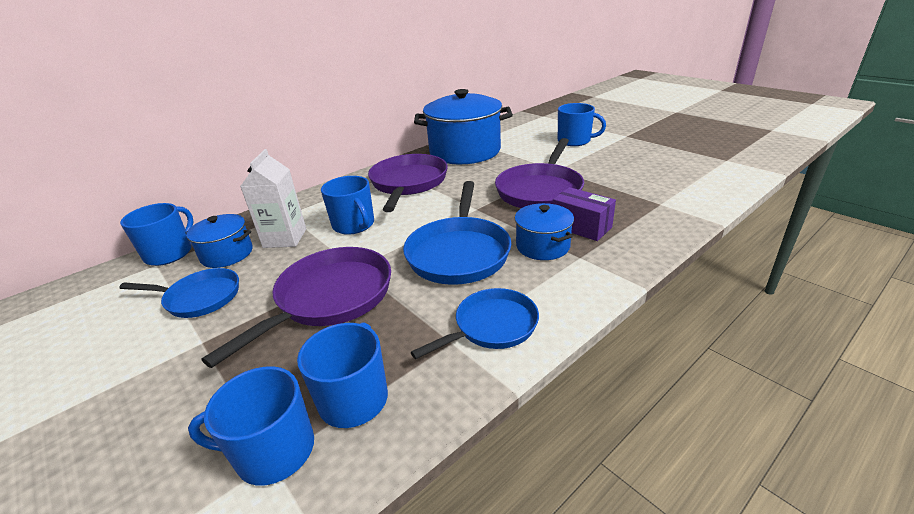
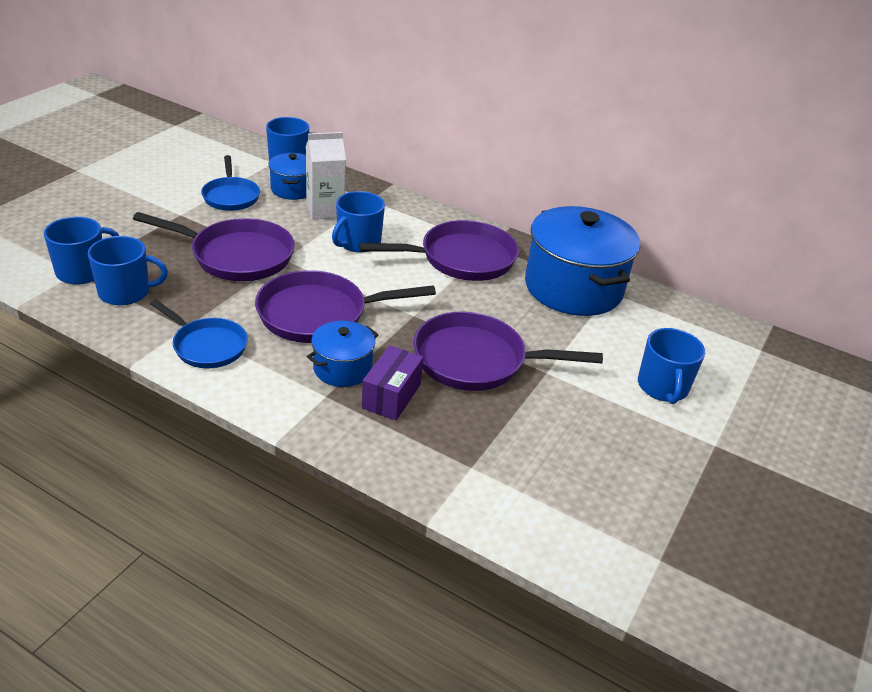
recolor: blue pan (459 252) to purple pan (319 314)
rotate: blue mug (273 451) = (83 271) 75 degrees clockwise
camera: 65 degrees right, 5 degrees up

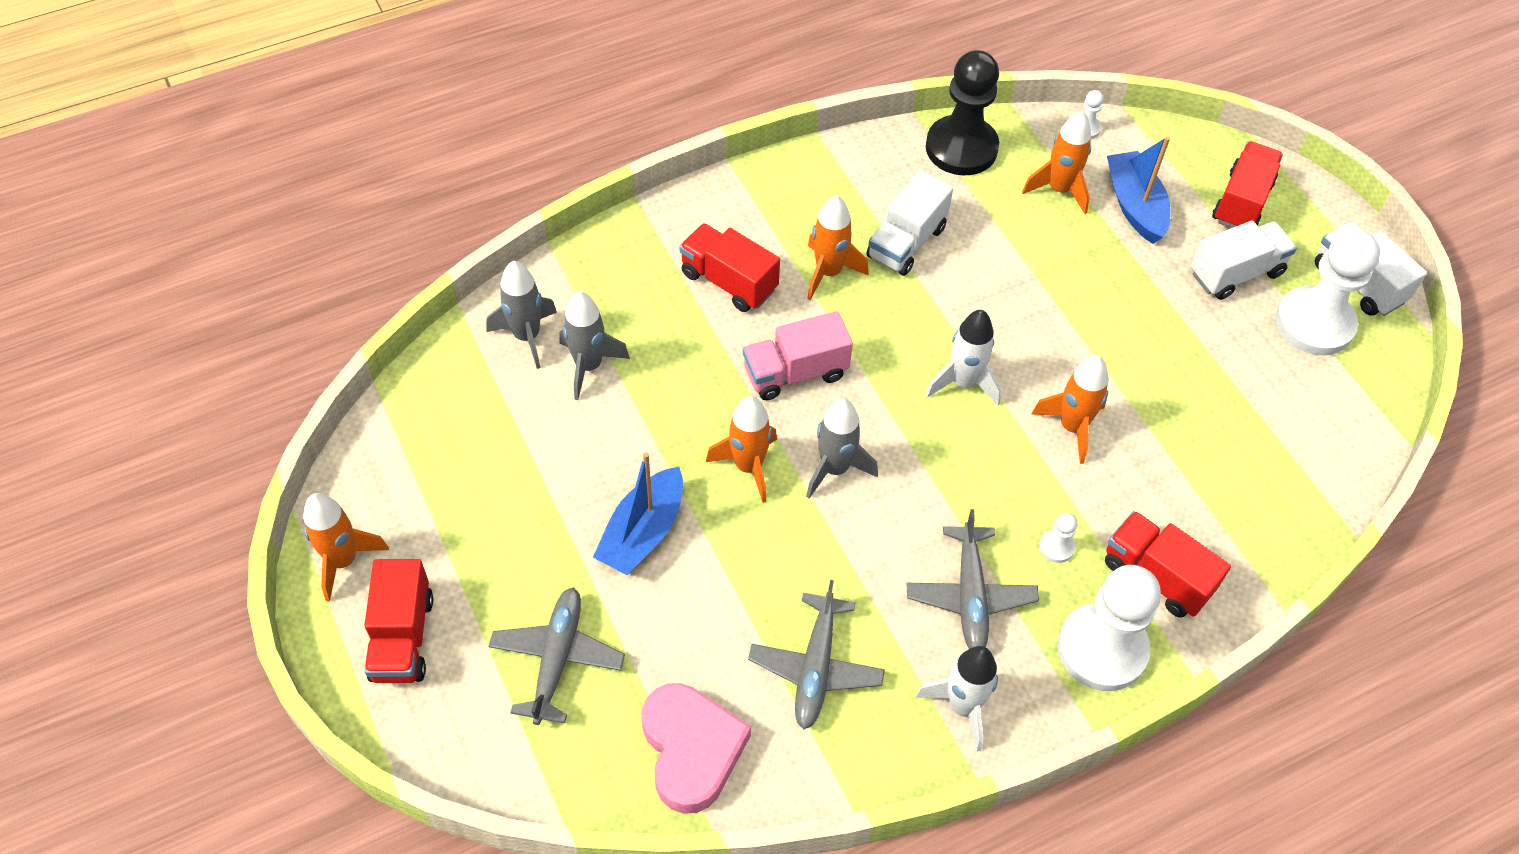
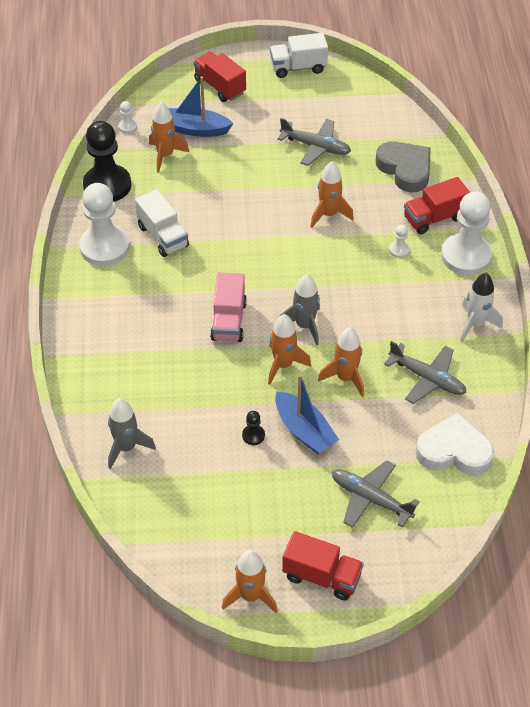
delete: grey rocket (588 366); red truck (729 281); white rocket (963 383); white truck (1235 273)
insert: black pawn (253 435); grey heart (405 169)
move: orange rocket (829 272) to (345 378); grey plane (970 595) to (315 147); white pawn (1314 323) to (104 247)
recolor: pink heart (691 749) to white heart (454 451)
camera: 65 degrees left, 5 degrees down

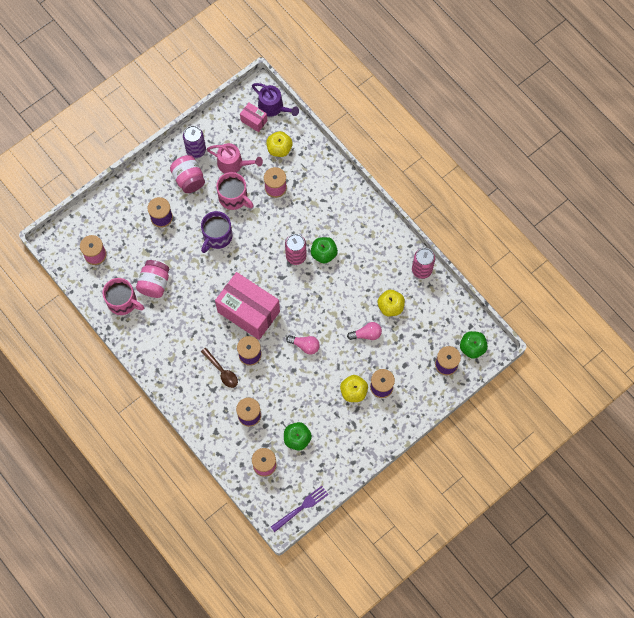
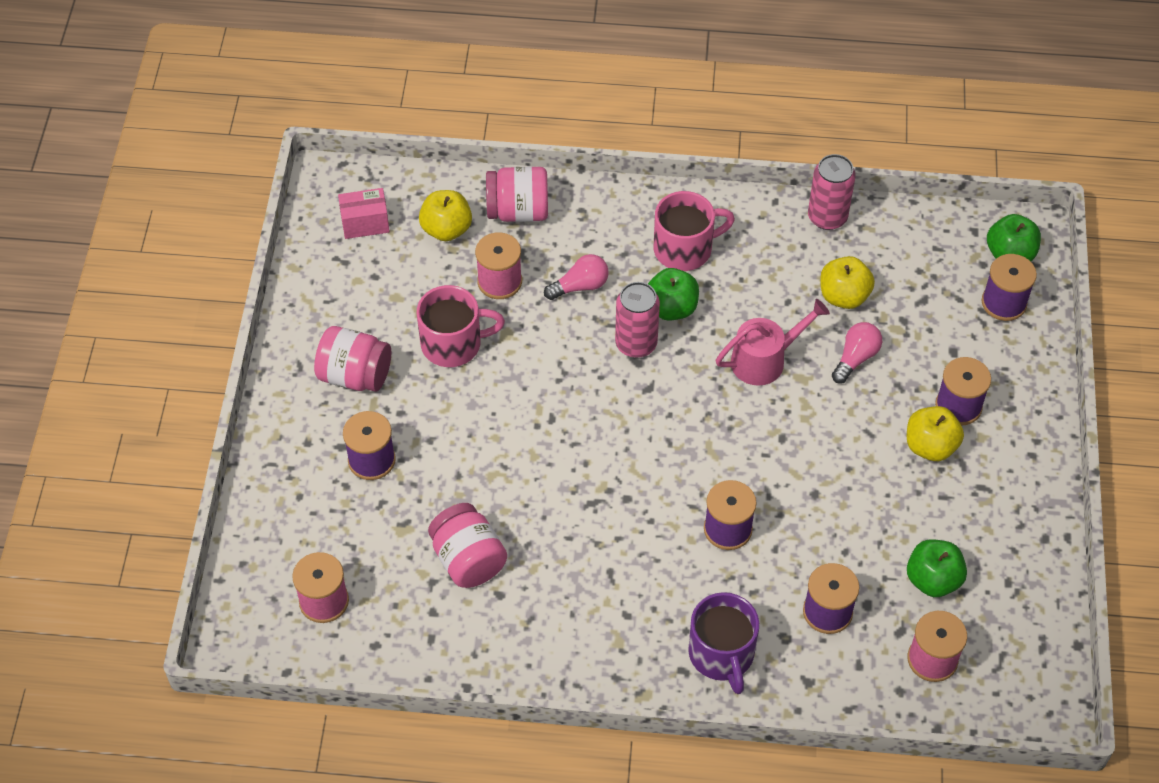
delete: purple can (196 150); brown spoon (222 371); pink box (248 312); purple watering can (273 107); purple fork (301 508)
insert: pink jar (518 211)
move: pink mug (123 302) to (685 249); purple mug (217 236) to (722 654); pink watering can (233 164) to (764 360); pink light bulb (305 345) to (580 286)
camera: 45 degrees left, 15 degrees down

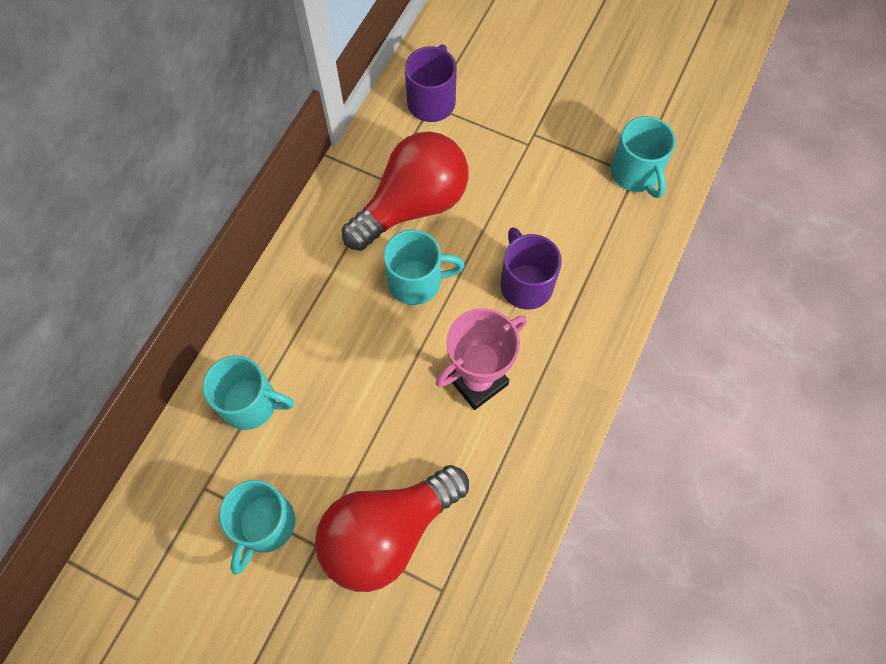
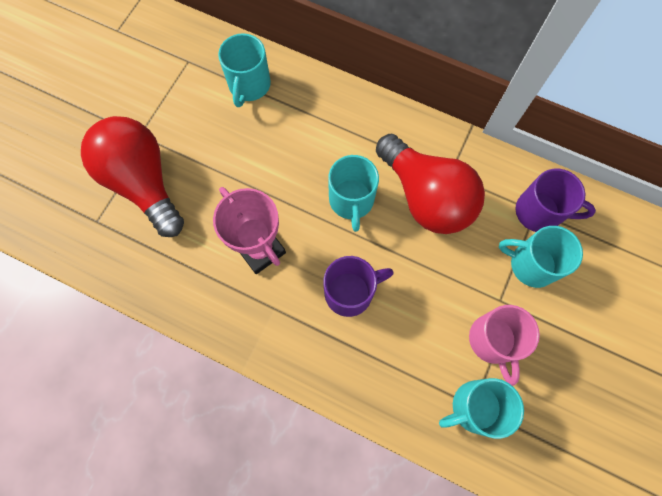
insert: pink mug (493 341)
move: turquoise mug (265 525) to (531 264)
camera: 90 degrees right, 5 degrees up

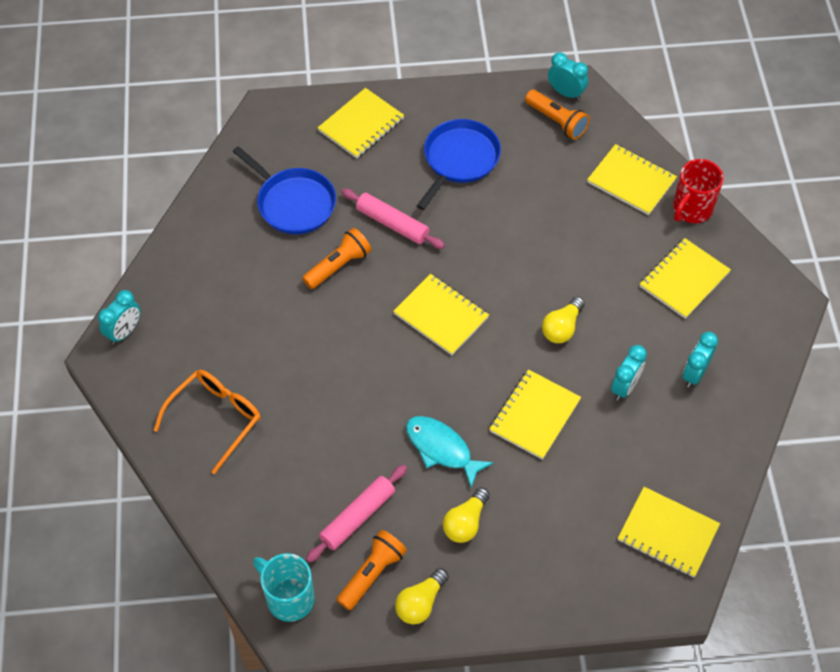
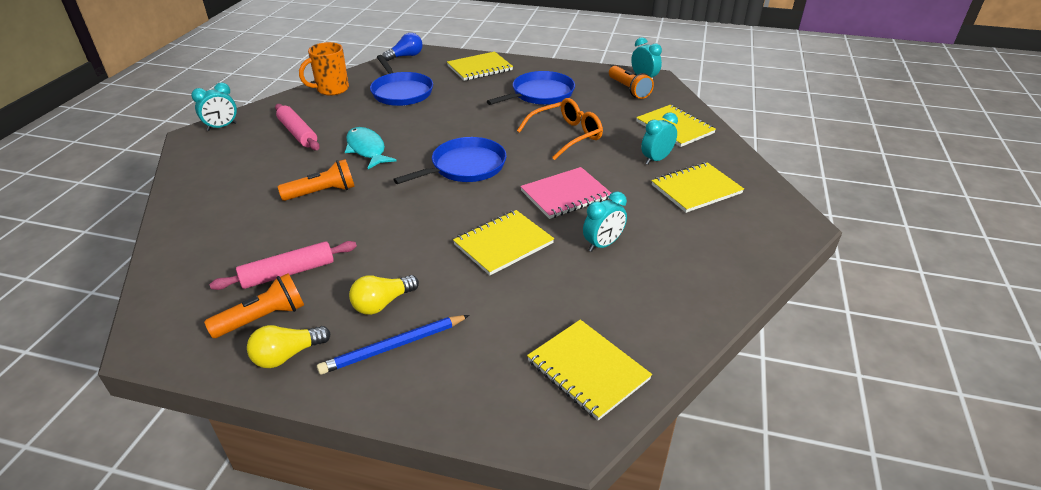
delete: turquoise mug (289 598); red mug (691 209)
insert: orange mug (331 89); blue pencil (394 347); blue light bulb (406 56)
move: orange glasses (216 418) to (566 135); orange flashlight (338 266) to (322 192); pink rolling pin (392 223) to (298 133); turquoise fish (442 449) to (367 149); turquoise clock (694 374) to (656 159)
replace: yellow notebook (441 316) to blue pan (465 167); yellow light bulb (562 328) to pink notebook (565 195)
camera: 20 degrees right, 20 degrees down

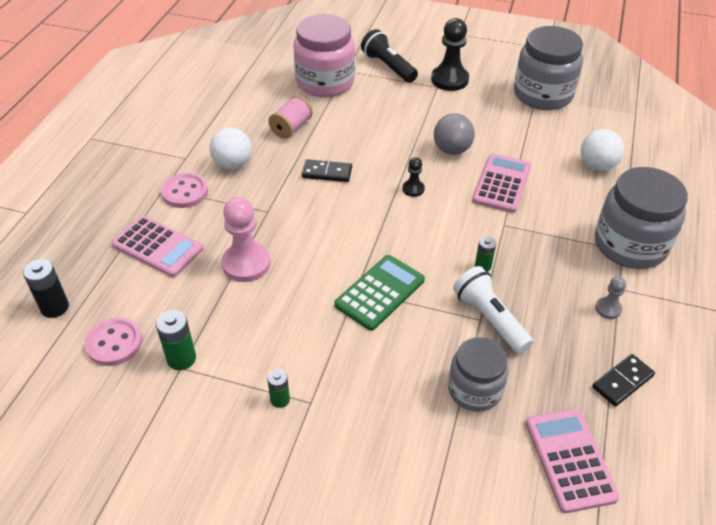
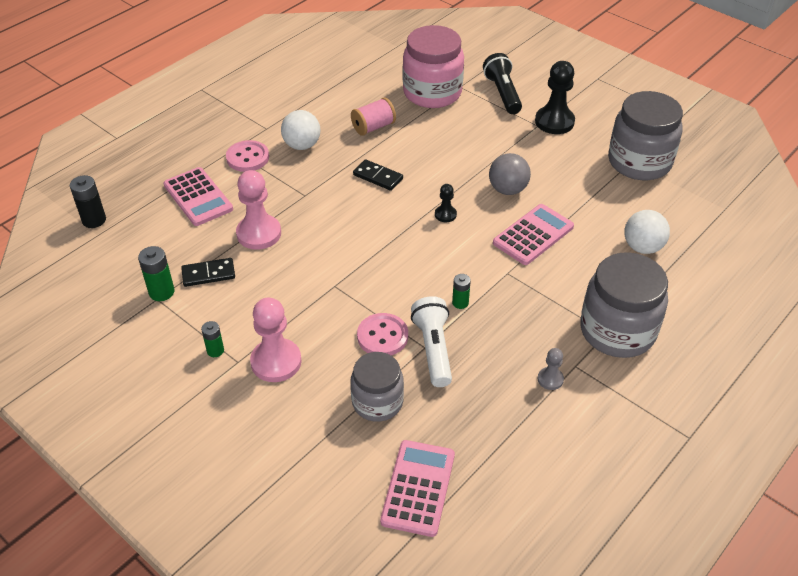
delete: green calculator (380 293)
insert: pink pawn (276 362)
move: pink button (114 343) to (382 336); black domino (622 382) to (208 274)
camera: 25 degrees right, 0 degrees up

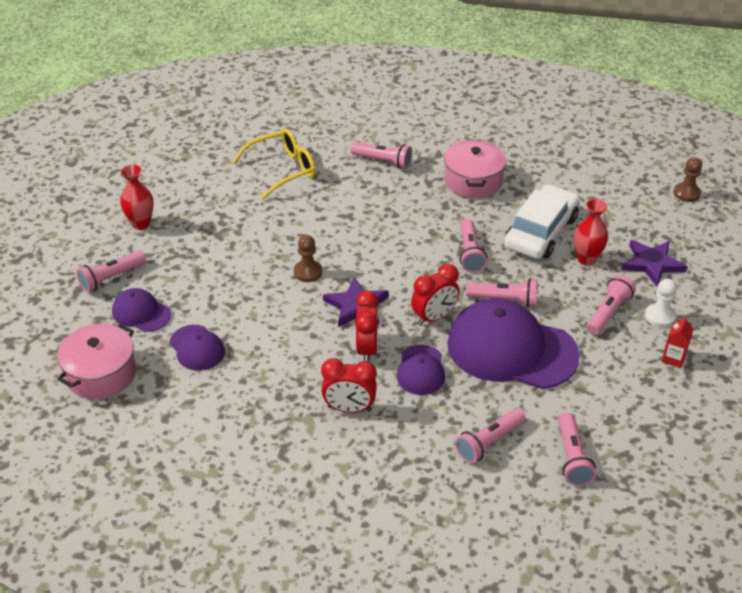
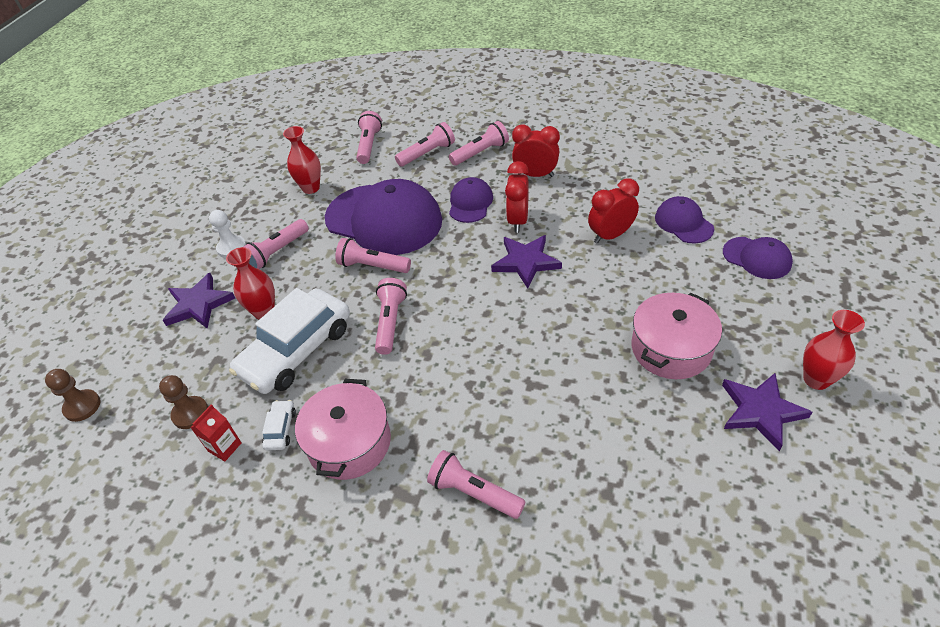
delete: yellow glasses (282 170)
insert: white car (280 429); red vase (311 188); purple star (761 411)
move: pink pot (101 374) to (671 348); pink flashlight (111 278) to (480 153); brown pawn (308 272) to (190 413); red clock (434 317) to (610 235); red carton (673 358) to (224 447)
camera: 170 degrees left, 5 degrees up

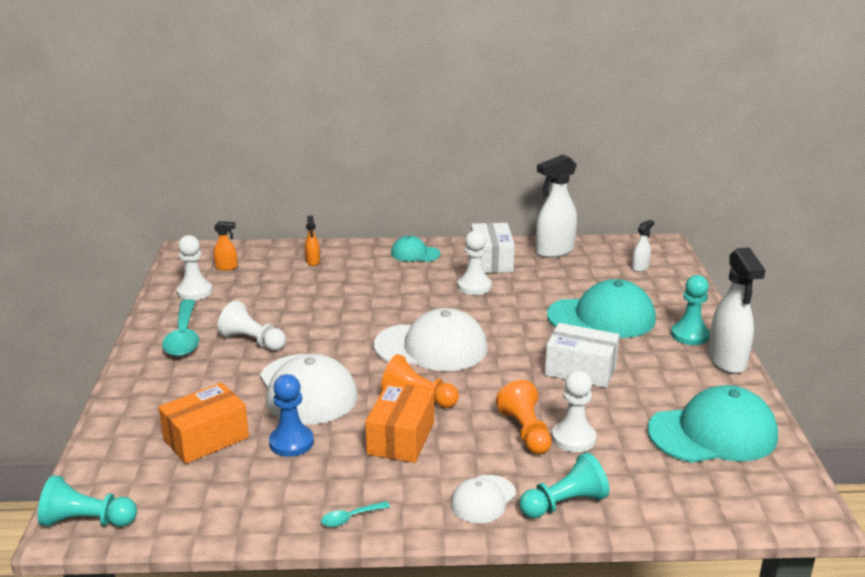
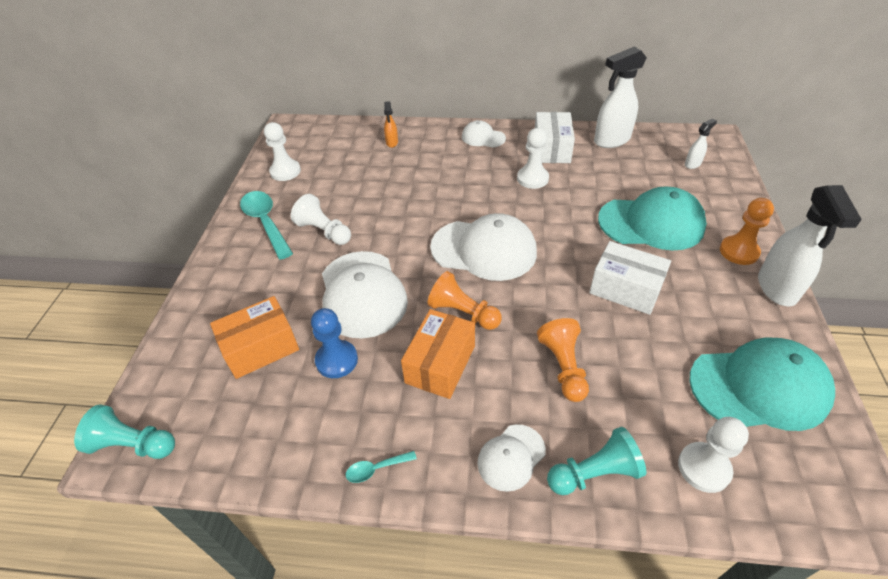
delete: orange spray bottle (227 267)
move: white pawn (573 438) to (704 468)
recolor: turquoise cap (415 253) to white cap (483 137); turquoise pawn (690 335) to orange pawn (739 251)
rotate: turquoise spoon (183 337) = (265 222) 150 degrees clockwise
camera: 10 degrees right, 20 degrees up

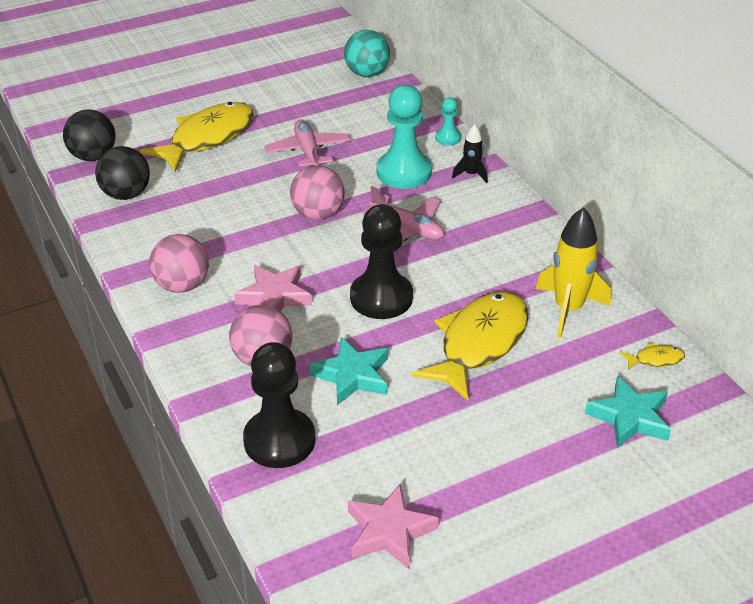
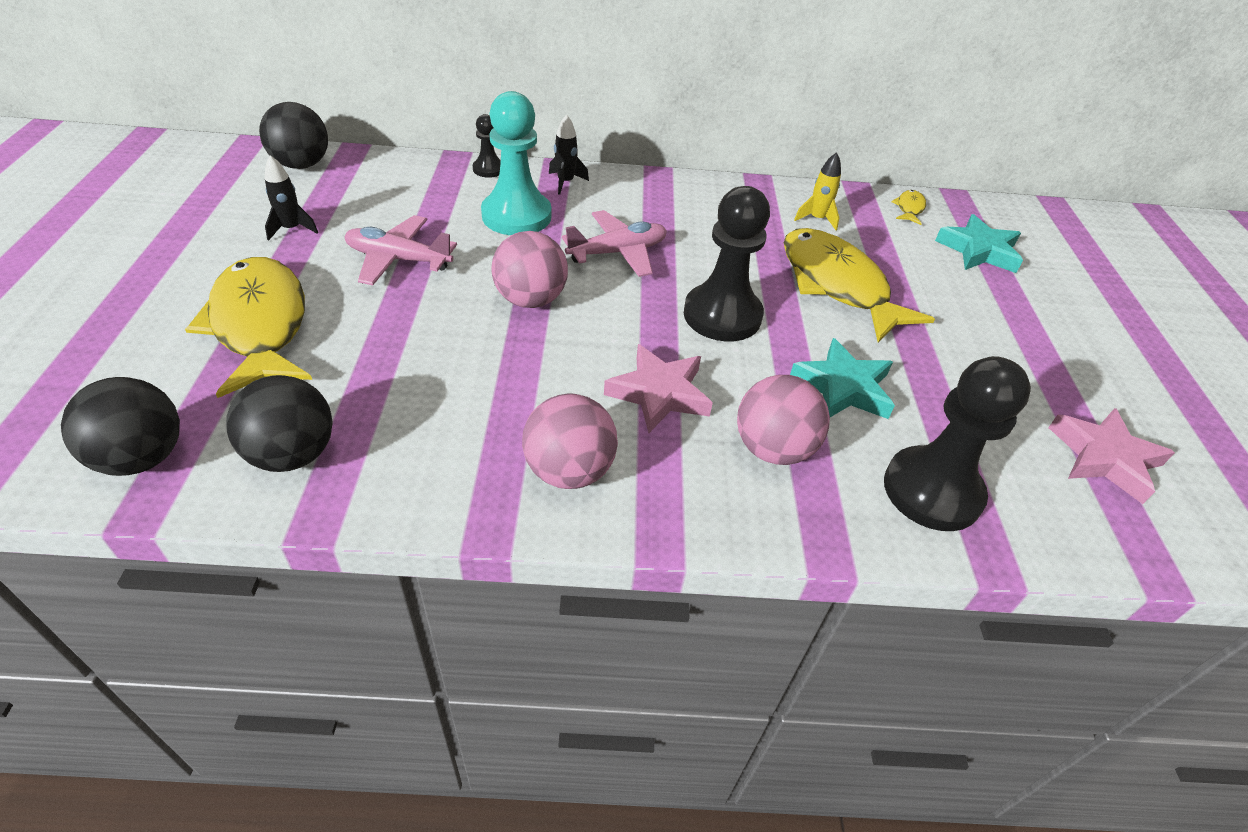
insert: black rocket (292 229)
recolor: turquoise ball (367 73) to black ball (302 165); turquoise pawn (448 138) to black pawn (488 169)
resize: yellow rocket (568 309) = (817 219) x0.54
camera: 65 degrees left, 5 degrees up

